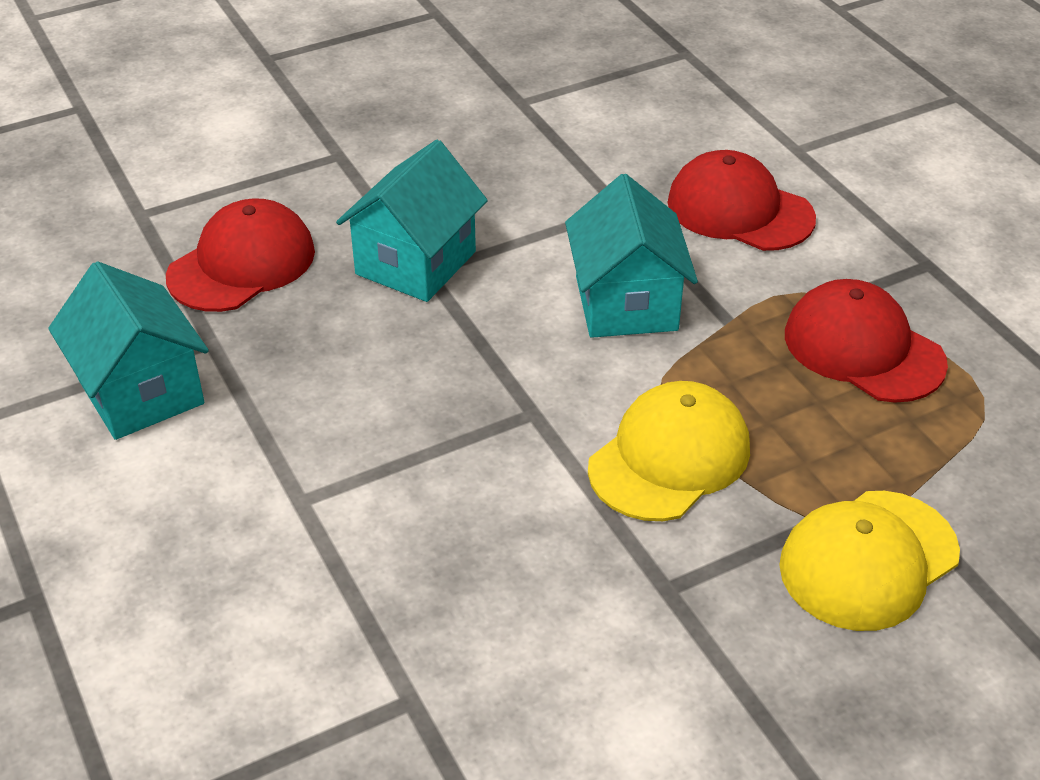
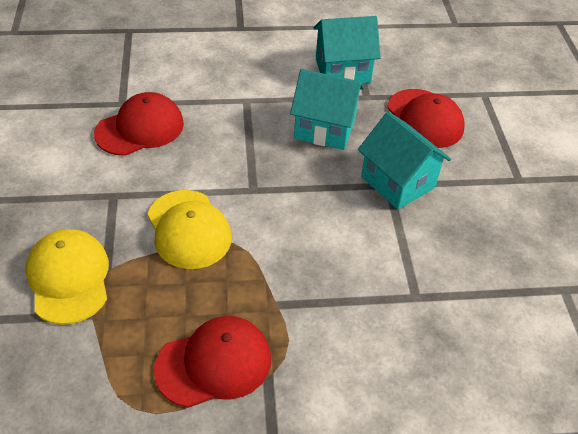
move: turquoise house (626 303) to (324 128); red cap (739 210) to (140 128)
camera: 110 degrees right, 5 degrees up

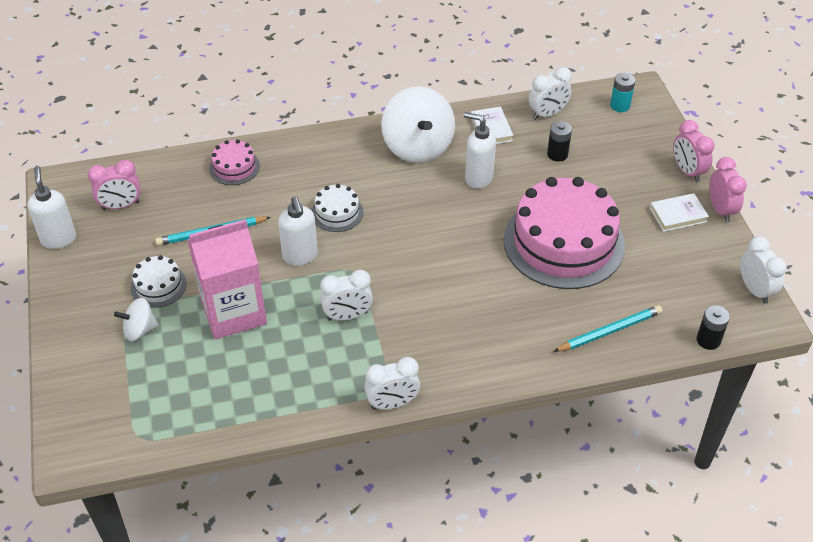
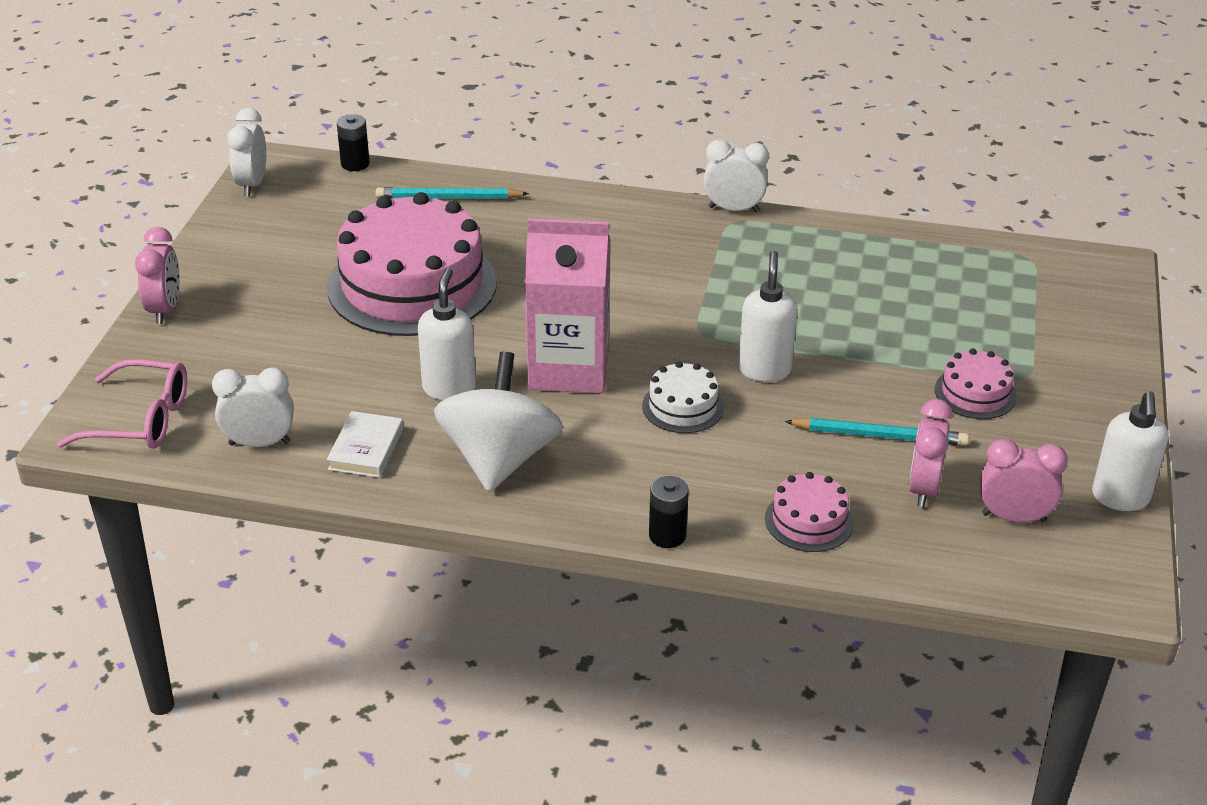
delete: white spinning top (140 330); white clock (347 316); white book (678 215)
move: pink carton (233 312) to (568 368); black battery (557 154) to (667 535); pink clock (721 209) to (923 488)
replace: turquoise battery (620 105) to pink glasses (140 420)
recolor: white cake (158 285) to pink cake (975 393)
rotate: white soap dispenser (478 178) = (449 388) 135 degrees counterclockwise
camera: 155 degrees left, 10 degrees down

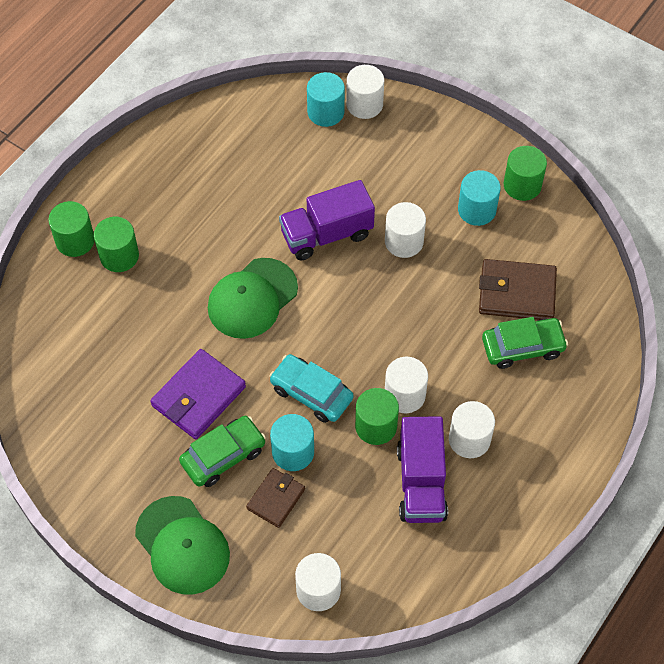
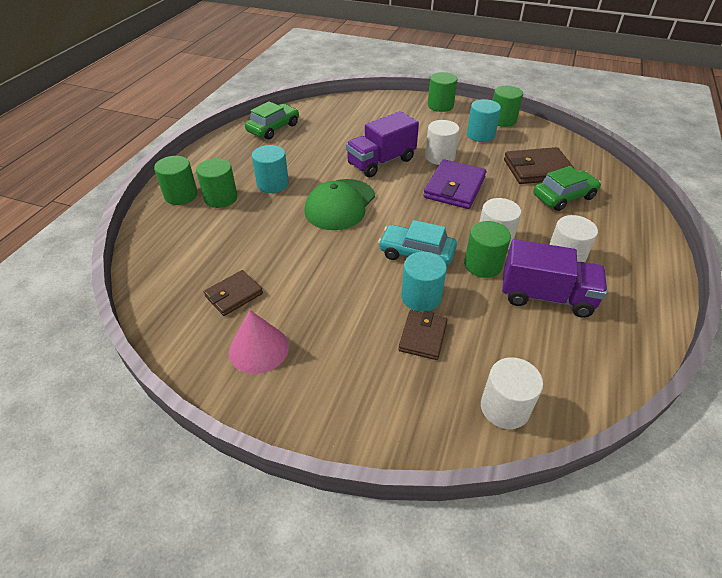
delete: green cap (182 545); white cylinder (364 104)
insert: brown wallet (234 295); pink cone (258 349); green cylinder (440 106)
move: purple wallet (198 396) to (454 187); green car (223 456) to (273 128); turquoise cylinder (325 112) to (272 184)
rotate: purple truck (421 483) = (546 296) 60 degrees counterclockwise
camera: 15 degrees left, 15 degrees down

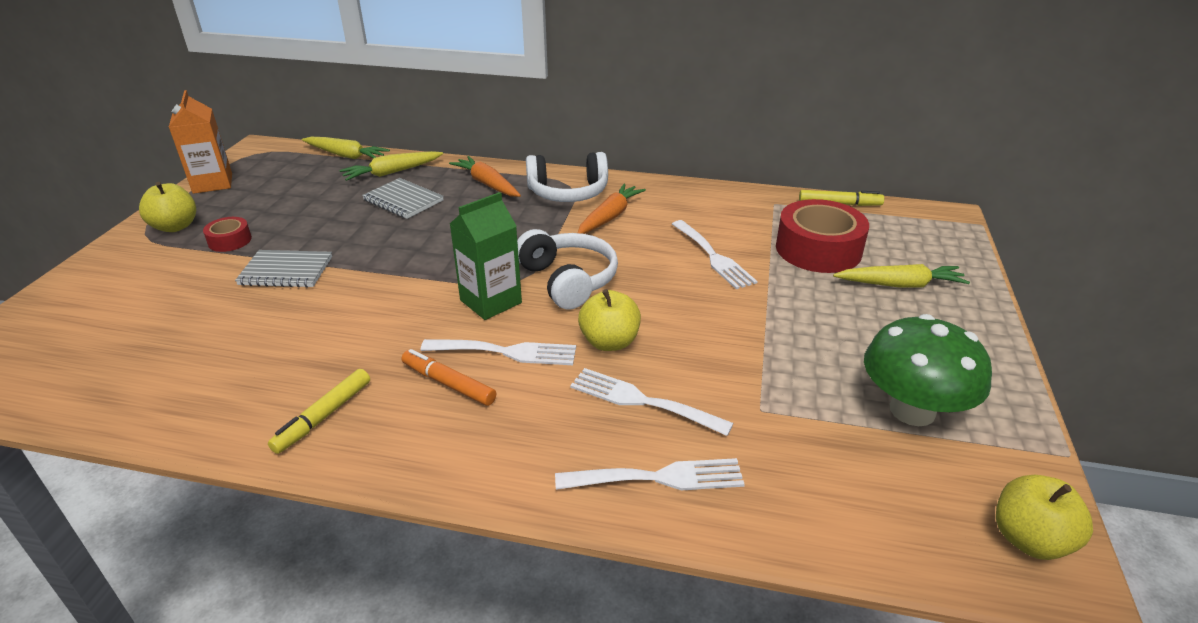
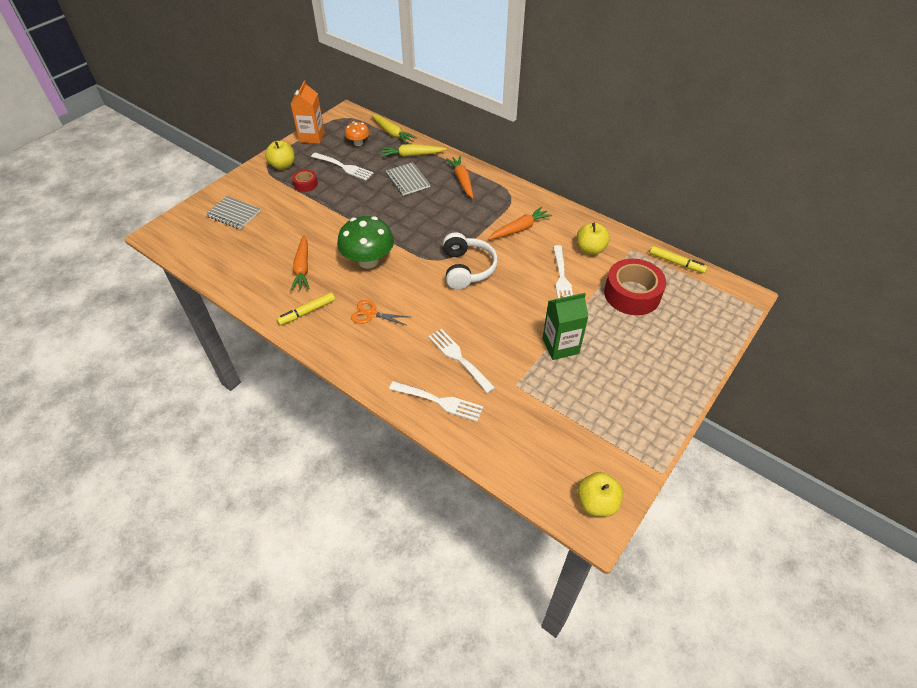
delete: white headphones (568 192); yellow carrot (900 285)
insert: orange carrot (302 268); orange mushroom (358 143)
move: grey notebook (286 271) to (234 214); white fork (506 352) to (344 167); green carton (491 301) to (560 346); yellow apple (609 342) to (590 249); green mushroom (912 410) to (368 261)
replace: orange marker (449 384) to orange scissors (371 314)
camera: 25 degrees right, 15 degrees up

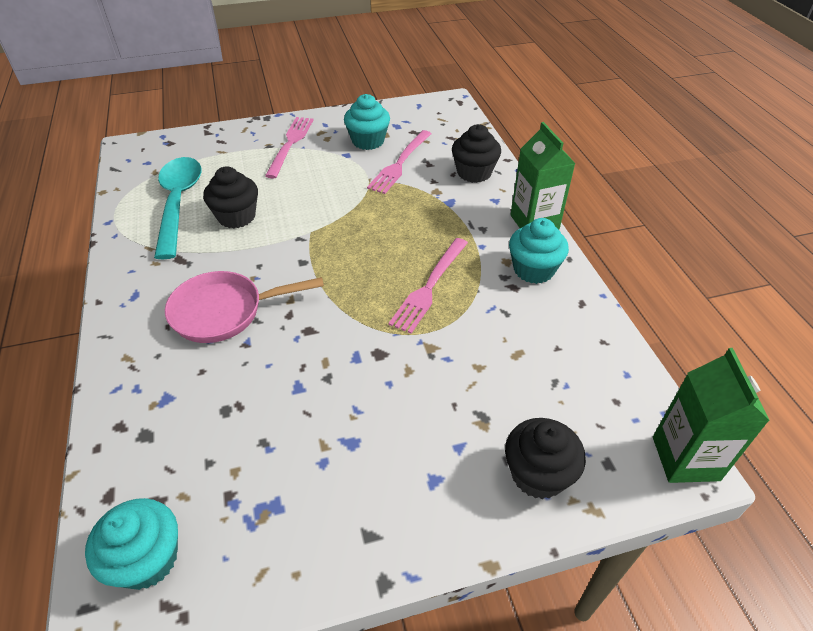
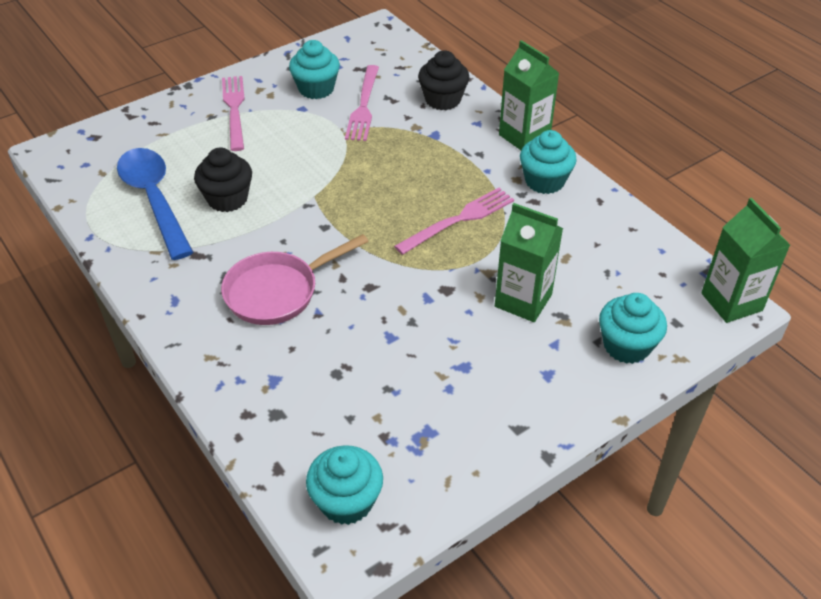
insert: green carton (523 300)
recolor: turquoise spoon (178 203) to blue spoon (154 199); black cupcake (538 474) to turquoise cupcake (626 346)
rotate: pink fork (429 287) = (459 220) 135 degrees counterclockwise
camera: 20 degrees left, 0 degrees up

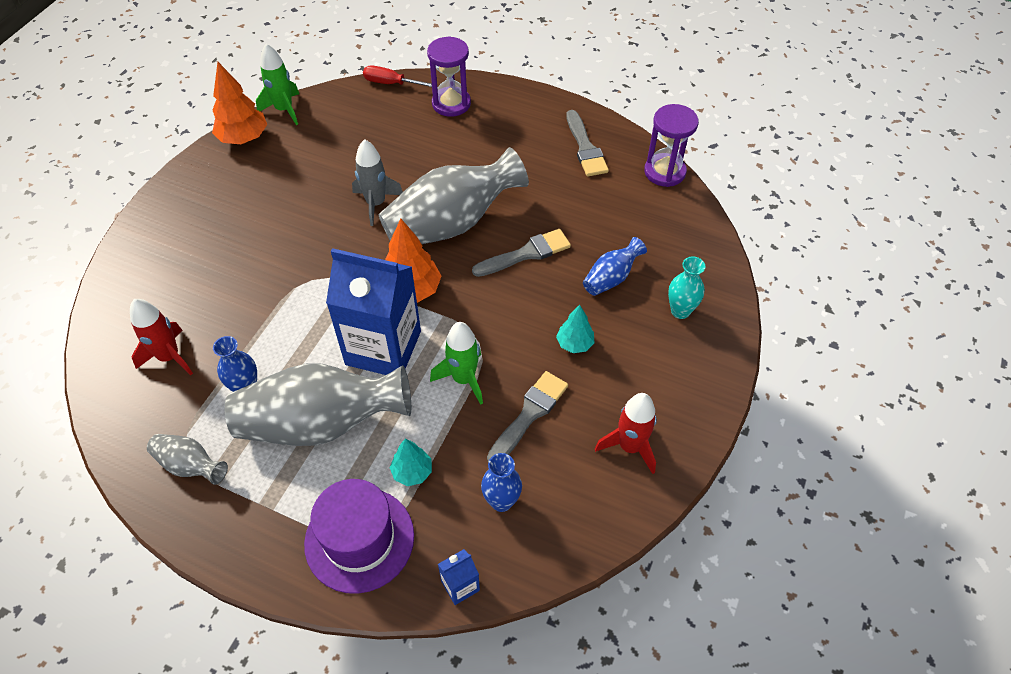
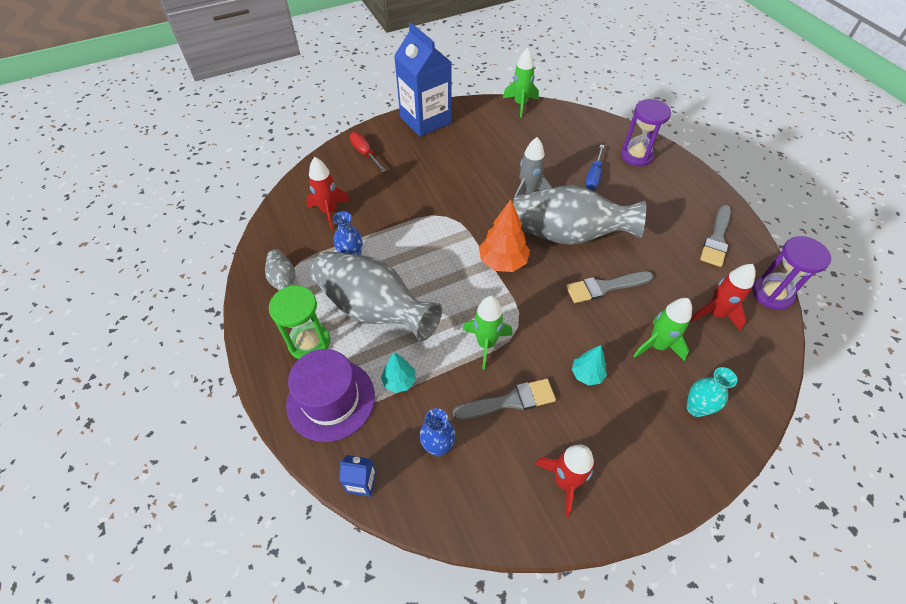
delete: orange tree (244 138)
insert: green hourglass (309 342); blue screwdriver (593 177); red rocket (715 314)
move: blue carton (383 348) to (425 120); red screwdriver (390 83) to (365 153)
replace: blue vase (611 278) to green rocket (657 345)
rotate: grey brush (526 254) = (605 287) 150 degrees clockwise
camera: 40 degrees right, 0 degrees up

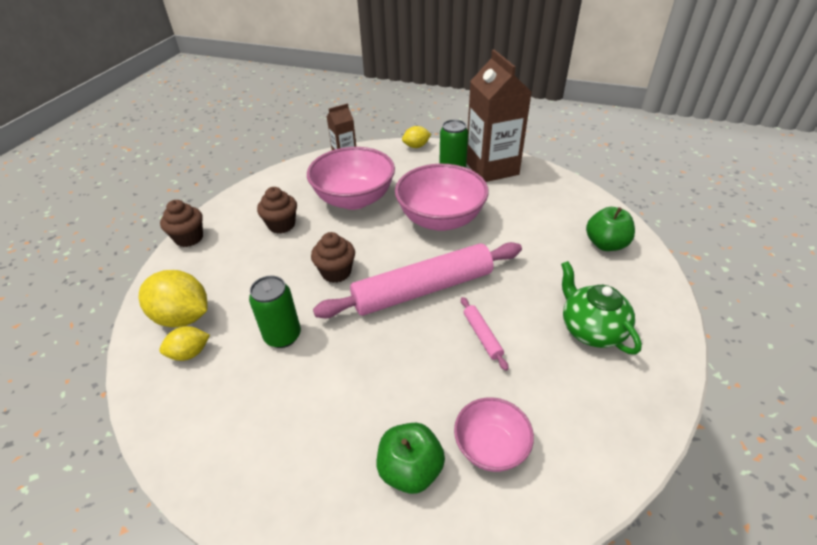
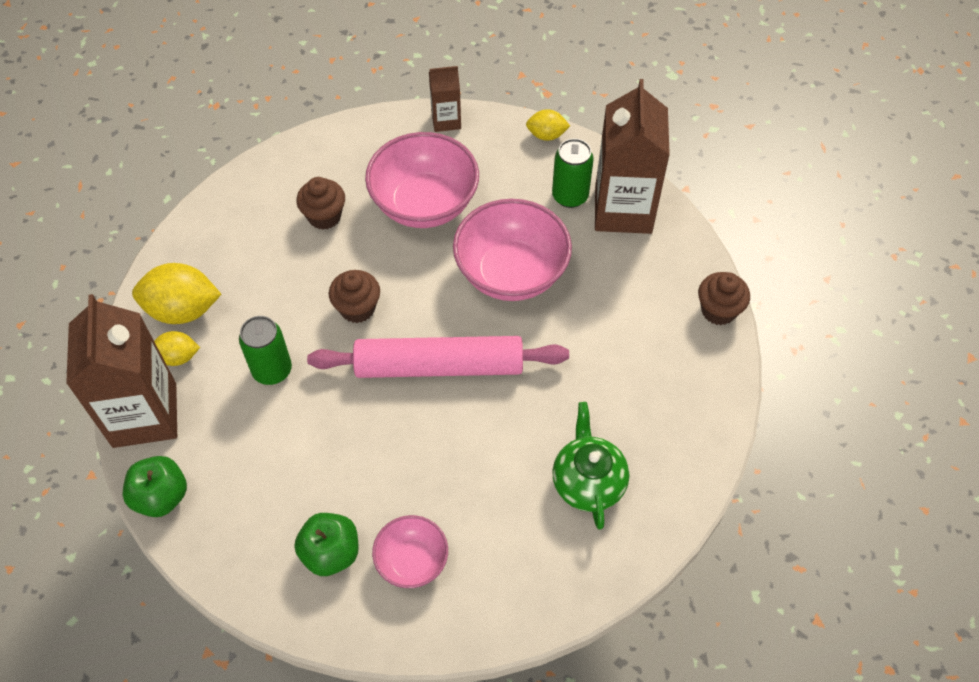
delete: pink rolling pin (482 336)
insert: brown carton (145 415)
move: brown cupcake (189 238) to (718 310); green apple (605 244) to (161 497)
rotate: yellow lemon (183 317) = (183 310) 45 degrees counterclockwise
camera: 20 degrees right, 15 degrees up

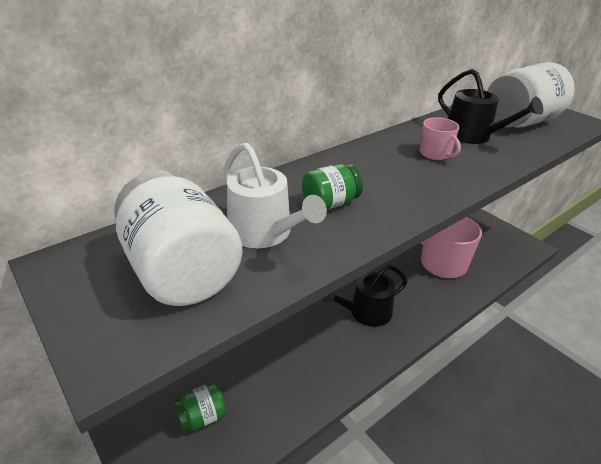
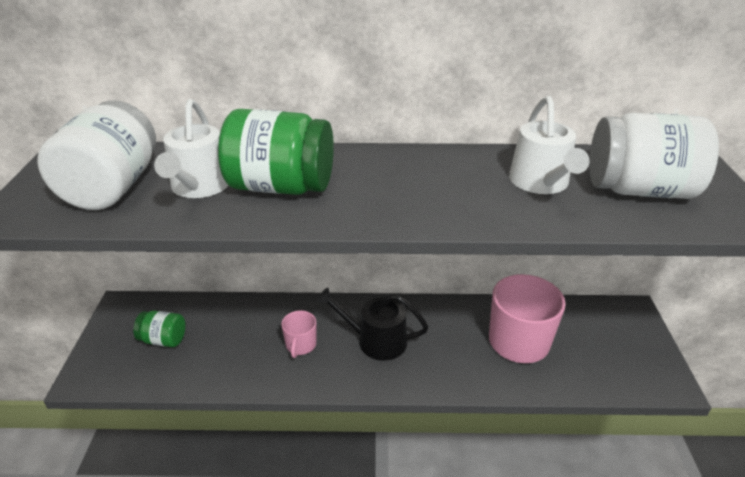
move: pink mug (435 154) to (300 345)
recolor: black watering can (473 136) to white watering can (541 183)
resize: green jar (330 204) = (281 187) x1.88
camera: 40 degrees right, 0 degrees up

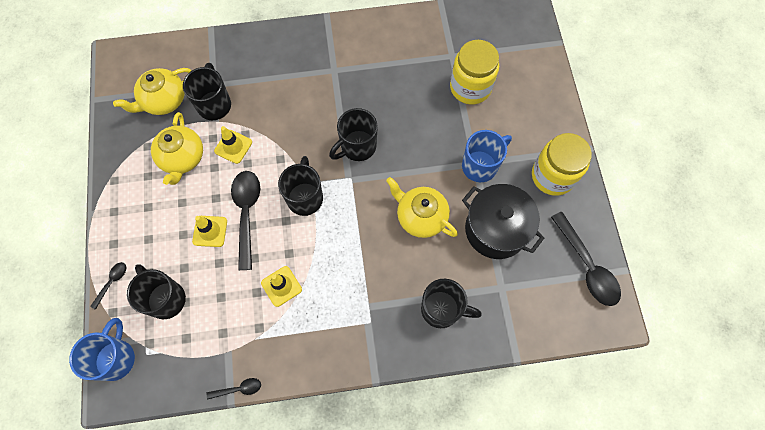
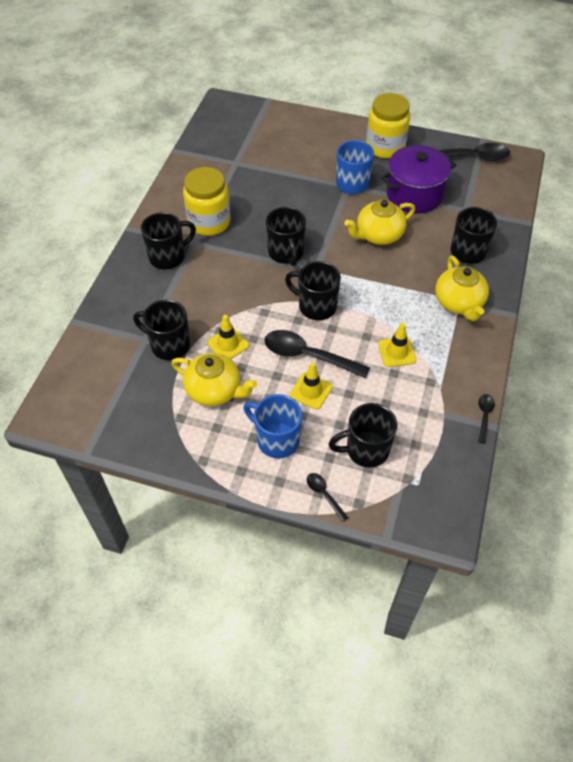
insert: black mug (168 257)
move: blue mug (116 358) to (276 439); yellow teapot (163 101) to (459 303); yellow jar (470 87) to (209 222)
recolor: black pot (496 229) to purple pot (414 195)
camera: 65 degrees left, 15 degrees down

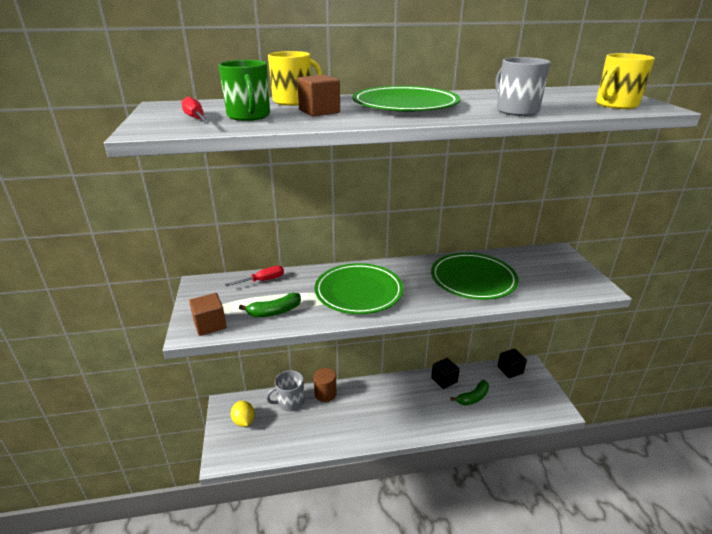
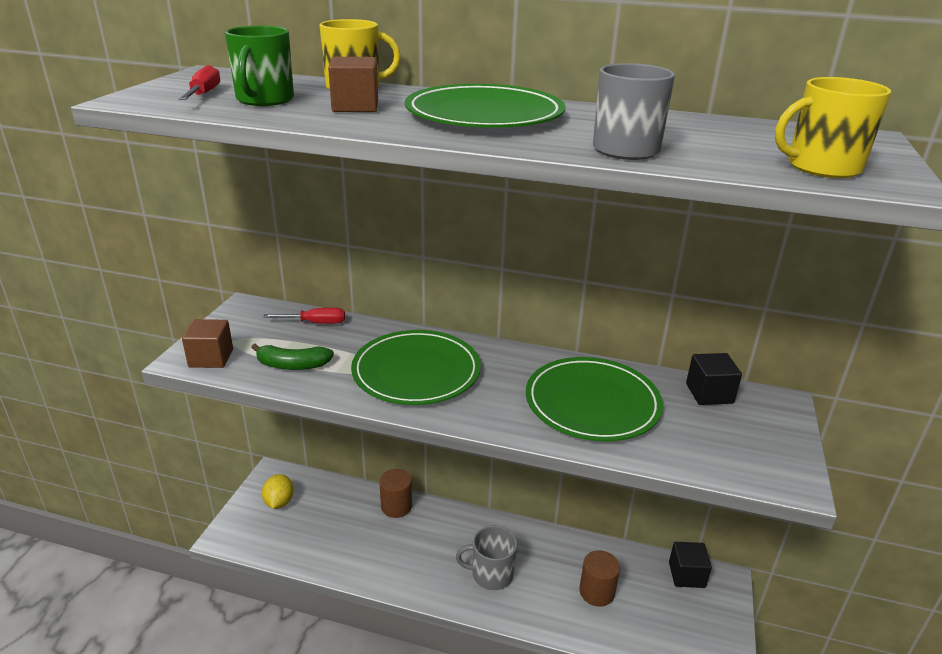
move: grey mug (290 402) to (491 574); black cube (444 380) to (709 393)
replace: green banana (473 397) to brown cylinder (596 592)
camera: 25 degrees right, 0 degrees up

